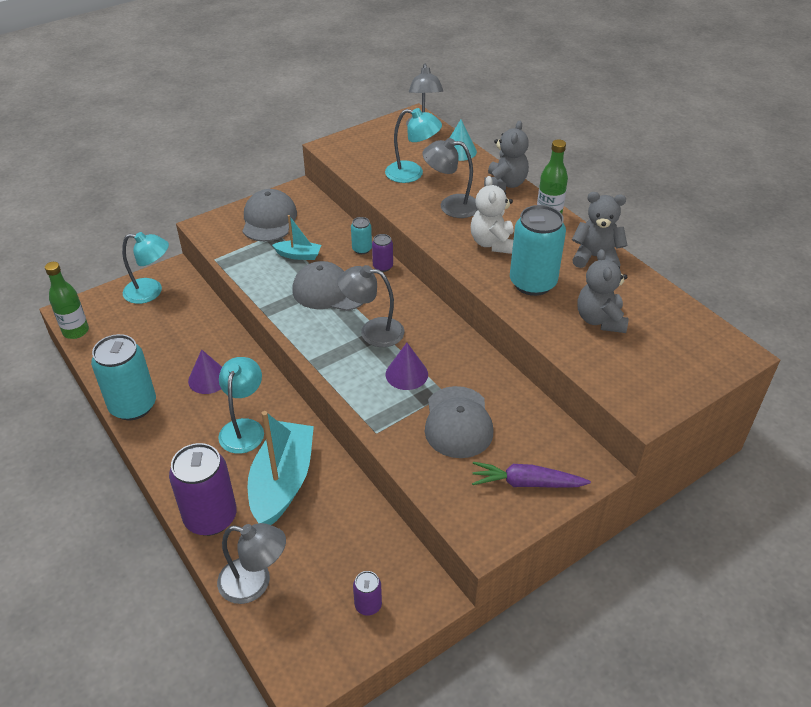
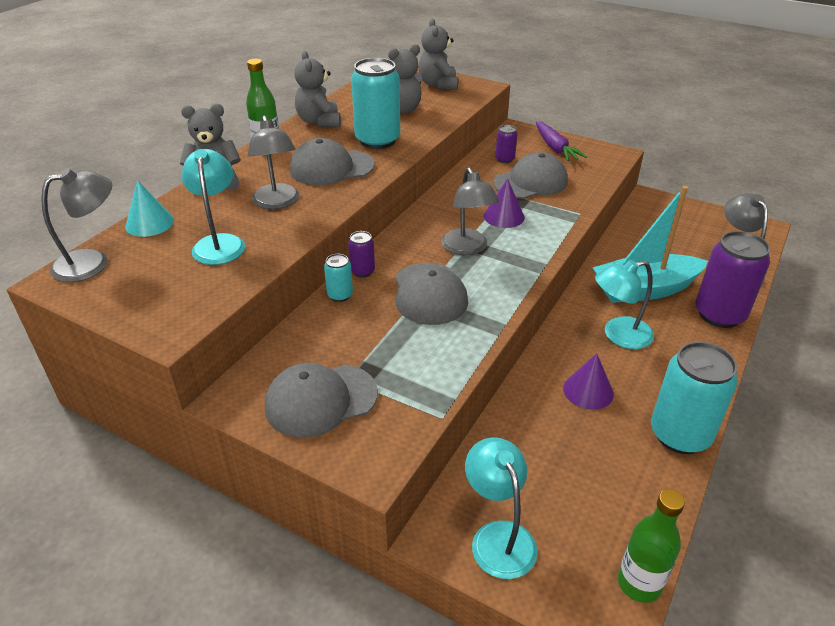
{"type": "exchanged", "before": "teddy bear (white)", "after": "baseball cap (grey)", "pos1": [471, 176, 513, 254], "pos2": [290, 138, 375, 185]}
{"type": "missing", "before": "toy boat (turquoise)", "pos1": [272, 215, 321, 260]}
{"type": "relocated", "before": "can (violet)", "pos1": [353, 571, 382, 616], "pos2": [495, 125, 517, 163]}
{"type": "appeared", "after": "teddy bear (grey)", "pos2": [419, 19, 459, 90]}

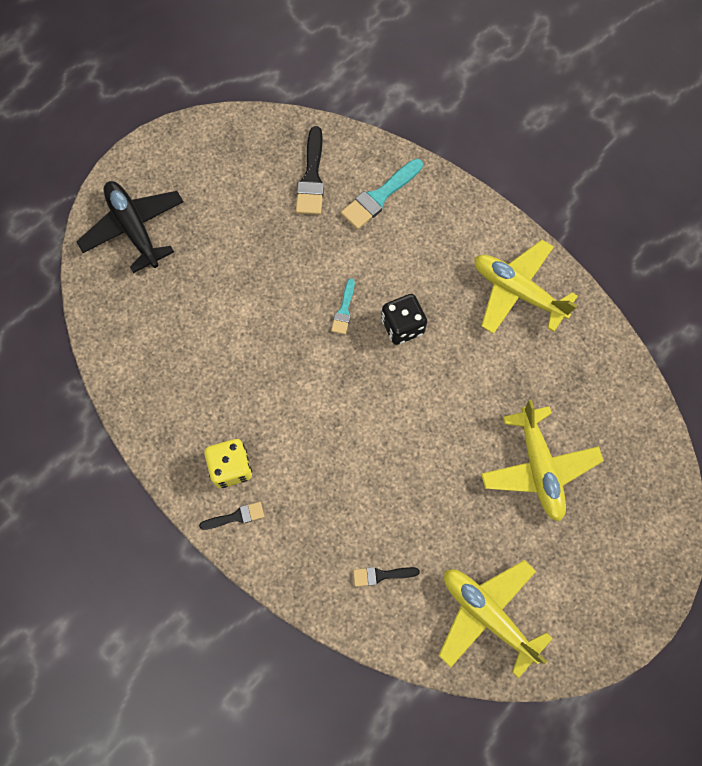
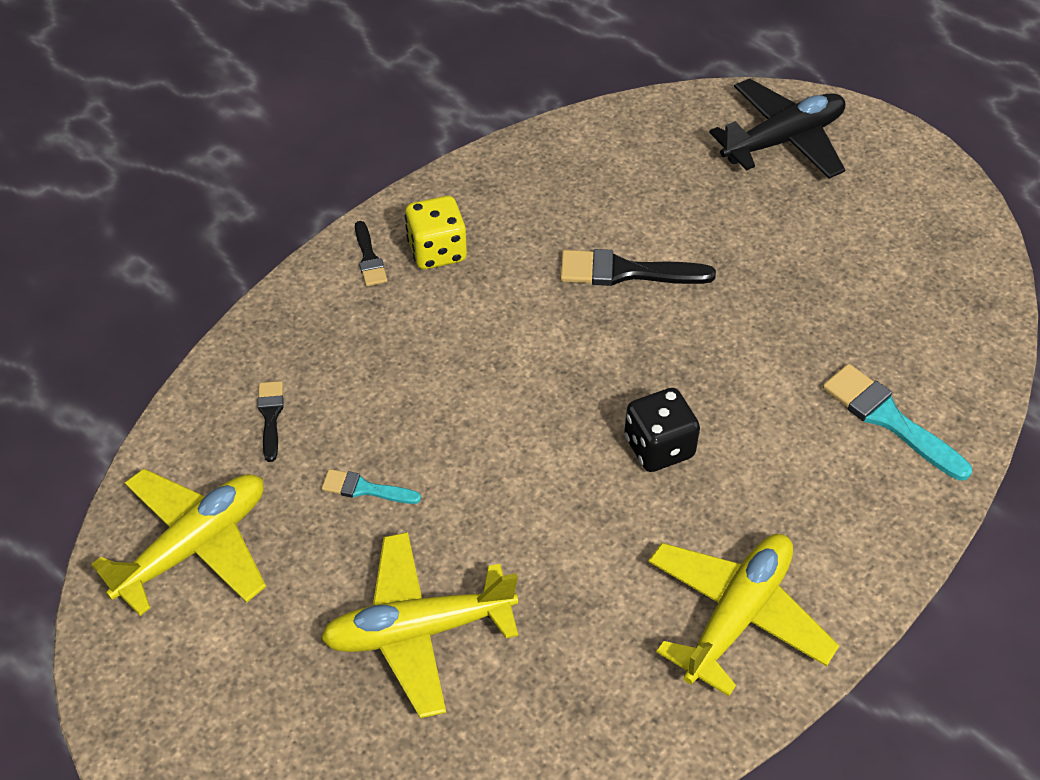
{"type": "relocated", "before": "paintbrush (ebony)", "pos1": [296, 126, 324, 215], "pos2": [560, 249, 716, 286]}
{"type": "relocated", "before": "paintbrush (turquoise)", "pos1": [331, 278, 355, 335], "pos2": [321, 469, 421, 504]}

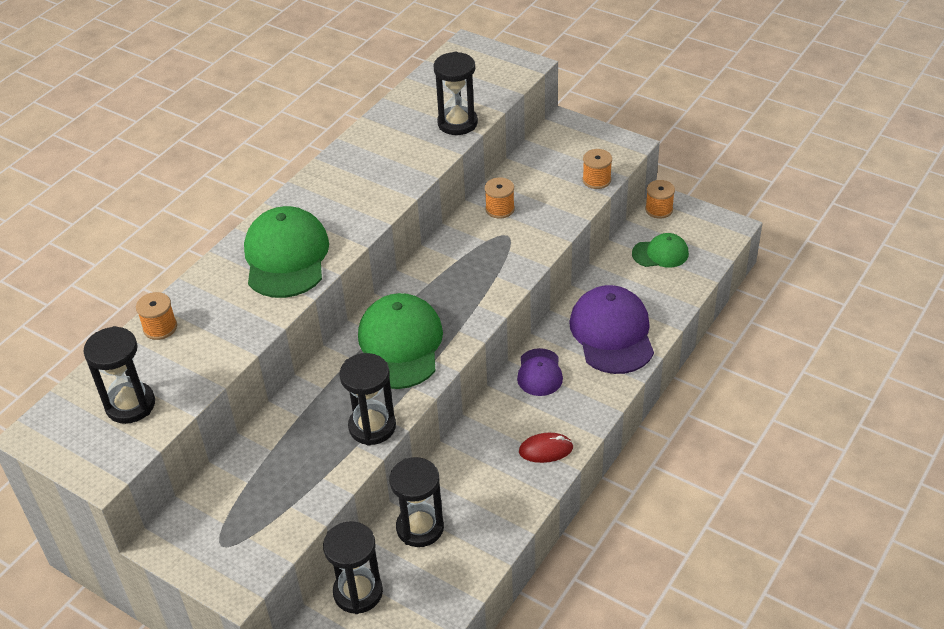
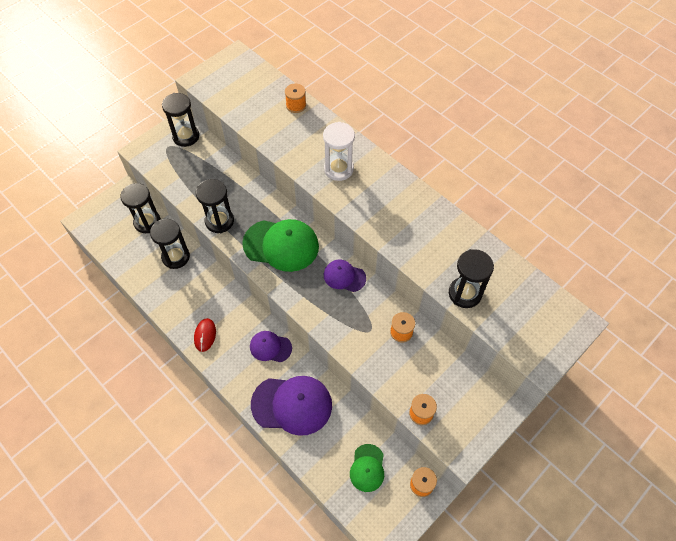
{"type": "exchanged", "before": "baseball cap (green)", "after": "sand timer (white)", "pos1": [244, 206, 329, 298], "pos2": [323, 122, 355, 181]}
{"type": "relocated", "before": "sand timer (ebony)", "pos1": [83, 326, 155, 424], "pos2": [162, 93, 199, 147]}
{"type": "appeared", "after": "baseball cap (violet)", "pos2": [324, 260, 366, 292]}

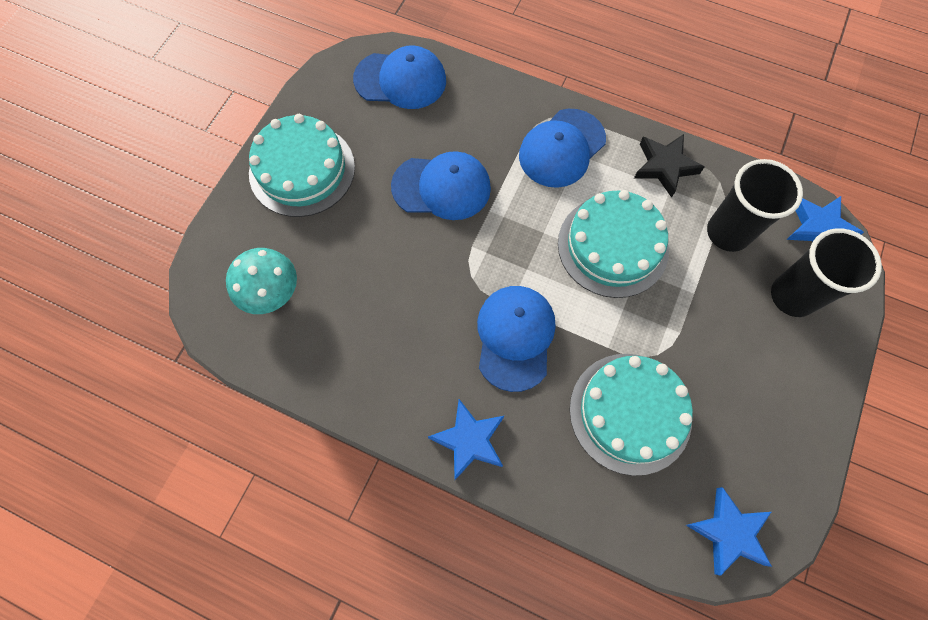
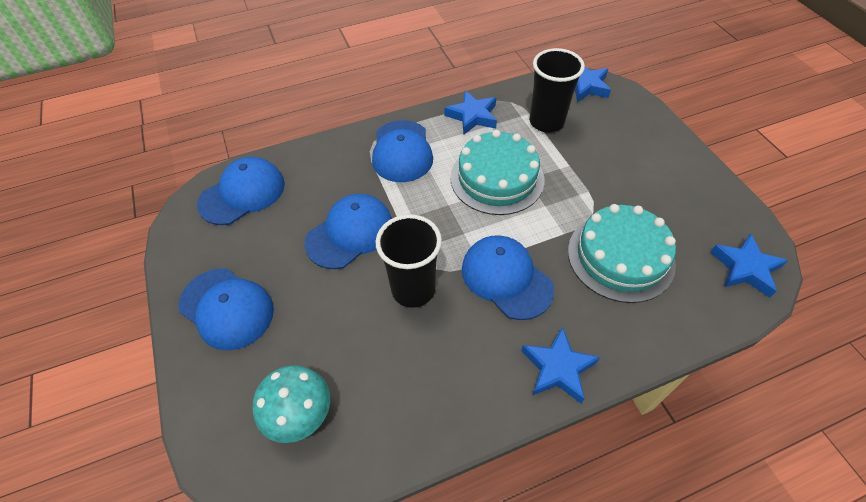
{"type": "exchanged", "before": "cake (turquoise)", "after": "baseball cap (blue)", "pos1": [249, 114, 355, 217], "pos2": [178, 268, 274, 350]}
{"type": "colour", "before": "star shape (ebony)", "after": "star shape (blue)", "pos1": [634, 134, 704, 198], "pos2": [444, 90, 497, 135]}
{"type": "relocated", "before": "beaker (ebony)", "pos1": [771, 228, 882, 317], "pos2": [375, 214, 442, 308]}

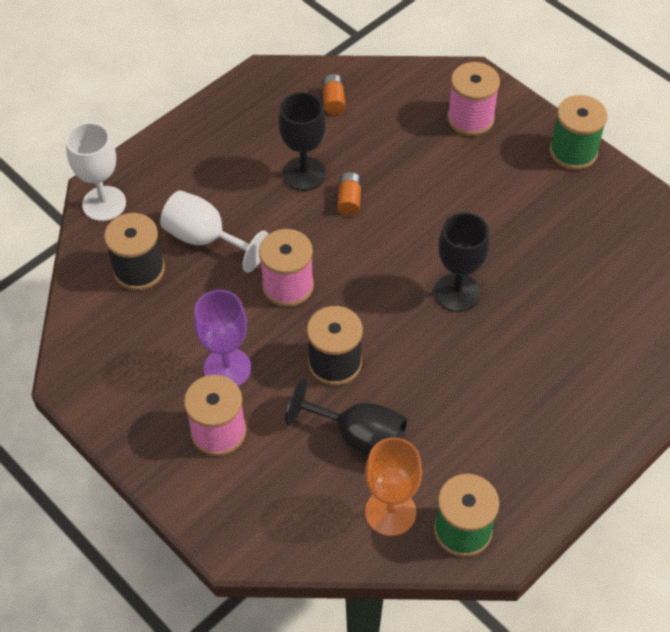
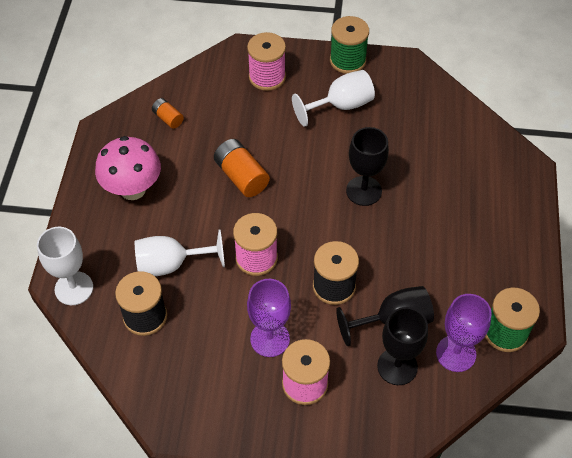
{"type": "relocated", "before": "wine glass (ebony)", "pos1": [279, 92, 326, 191], "pos2": [377, 307, 428, 385]}
{"type": "size", "before": "power cell (bright orange)", "pos1": [337, 172, 362, 216], "pos2": [214, 139, 270, 197], "scale": 1.75}
{"type": "colour", "before": "wine glass (bright orange)", "after": "wine glass (violet)", "pos1": [365, 437, 422, 536], "pos2": [436, 294, 492, 372]}
{"type": "appeared", "after": "wine glass (white)", "pos2": [292, 70, 375, 127]}
{"type": "appeared", "after": "fungus (pink)", "pos2": [95, 136, 161, 200]}

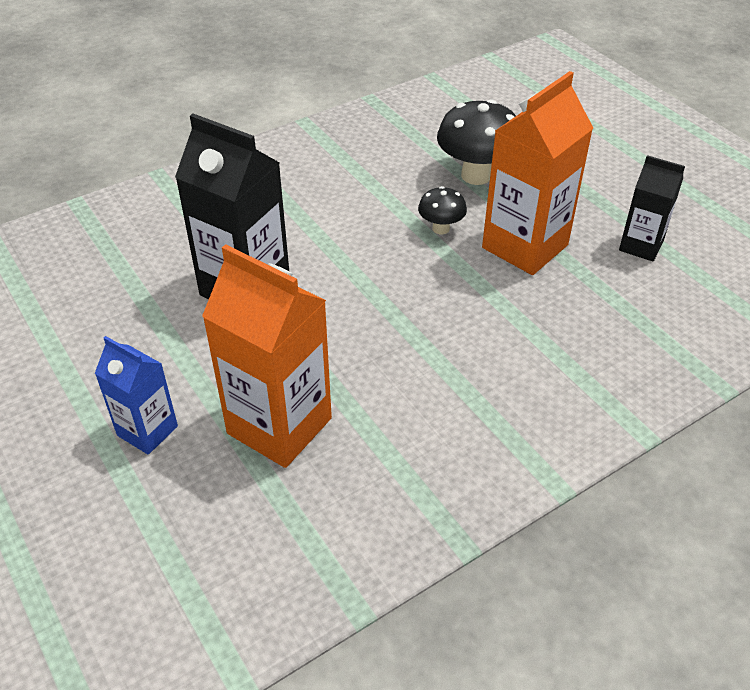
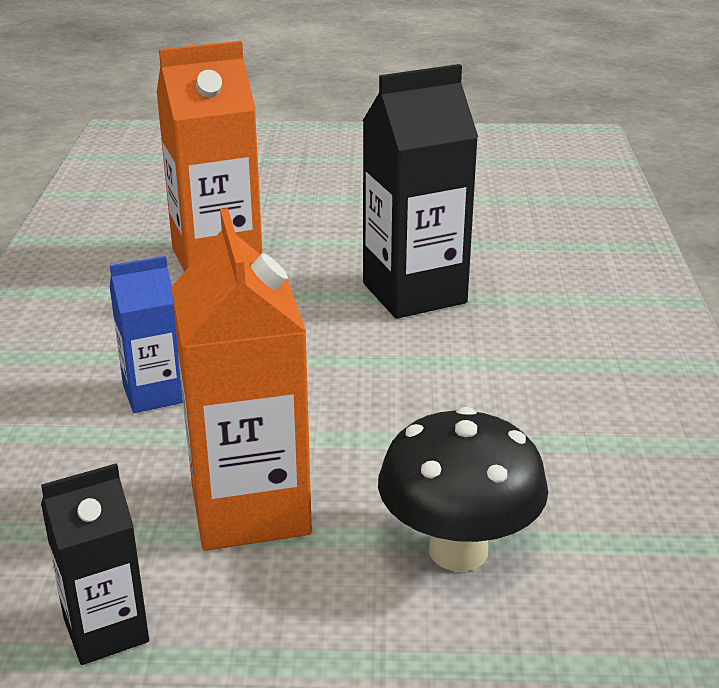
{"type": "missing", "before": "fungus (ebony)", "pos1": [418, 186, 467, 234]}
{"type": "relocated", "before": "milk carton (blue)", "pos1": [95, 336, 178, 455], "pos2": [109, 256, 183, 413]}

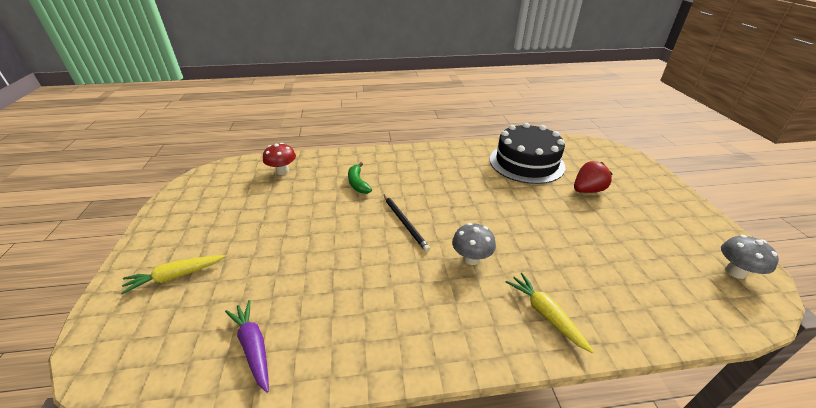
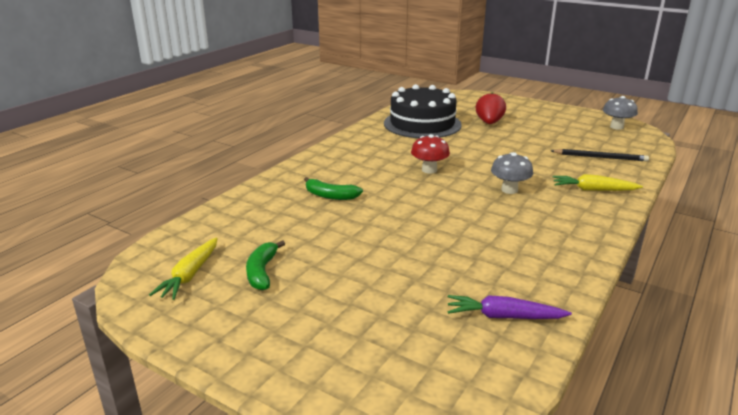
{"type": "relocated", "before": "fungus (scarlet)", "pos1": [263, 143, 296, 175], "pos2": [411, 134, 450, 174]}
{"type": "relocated", "before": "pencil (ebony)", "pos1": [384, 194, 430, 252], "pos2": [551, 149, 649, 161]}
{"type": "relocated", "before": "carrot (yellow)", "pos1": [121, 255, 225, 294], "pos2": [149, 237, 218, 300]}
{"type": "appeared", "after": "toy banana (green)", "pos2": [246, 240, 285, 290]}

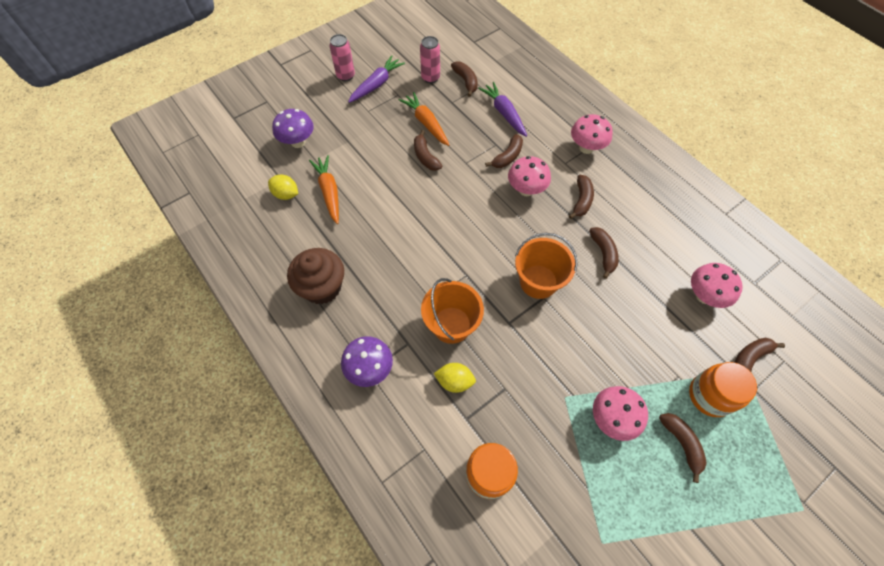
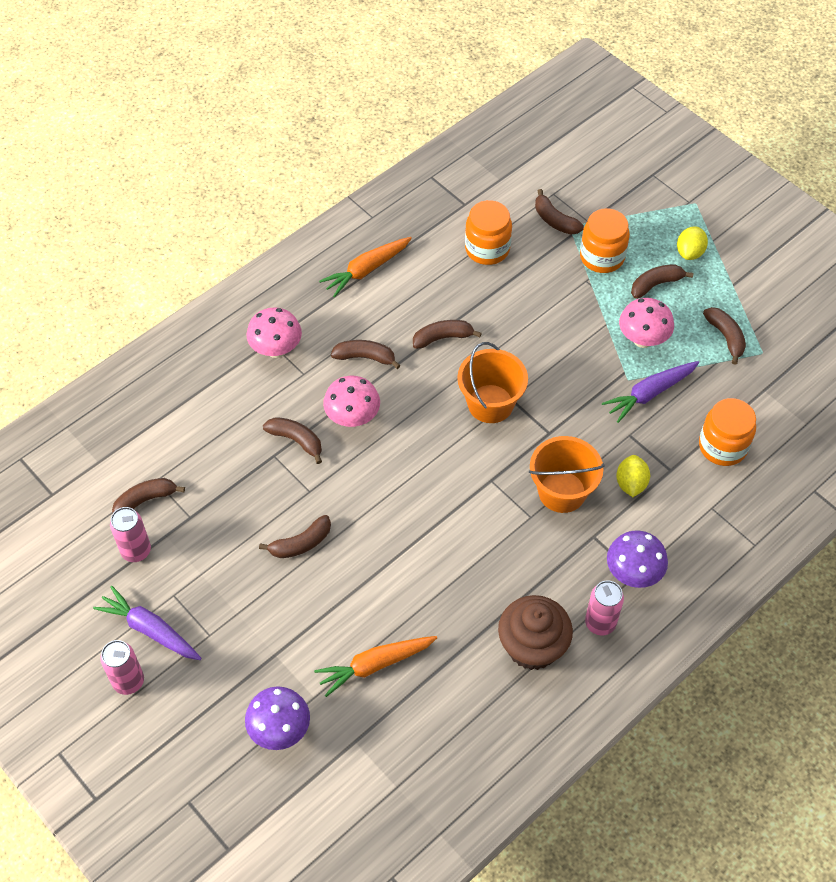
{"type": "relocated", "before": "carrot (violet)", "pos1": [478, 82, 527, 137], "pos2": [602, 361, 699, 423]}
{"type": "relocated", "before": "carrot (bright orange)", "pos1": [399, 92, 449, 146], "pos2": [319, 237, 412, 297]}
{"type": "relocated", "before": "lemon (yellow)", "pos1": [268, 174, 298, 200], "pos2": [677, 227, 708, 260]}
{"type": "exchanged", "before": "fungus (pink)", "after": "jar (bright orange)", "pos1": [691, 263, 743, 308], "pos2": [465, 200, 512, 265]}
{"type": "appeared", "after": "toy banana (dark brown)", "pos2": [703, 307, 746, 365]}
{"type": "appeared", "after": "can (pink)", "pos2": [585, 580, 624, 635]}

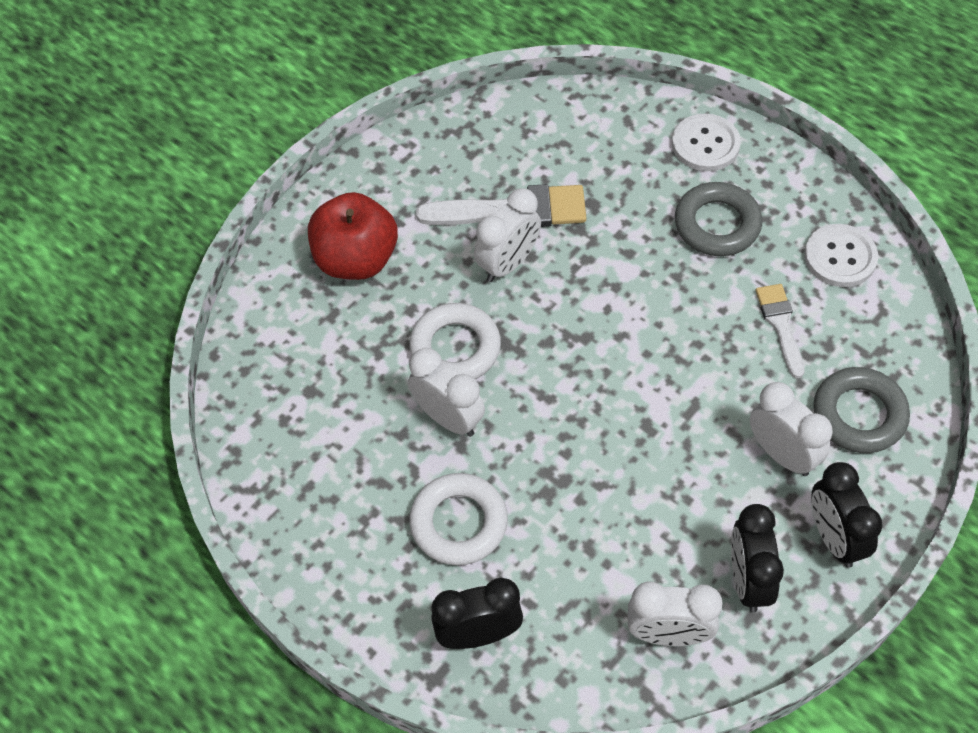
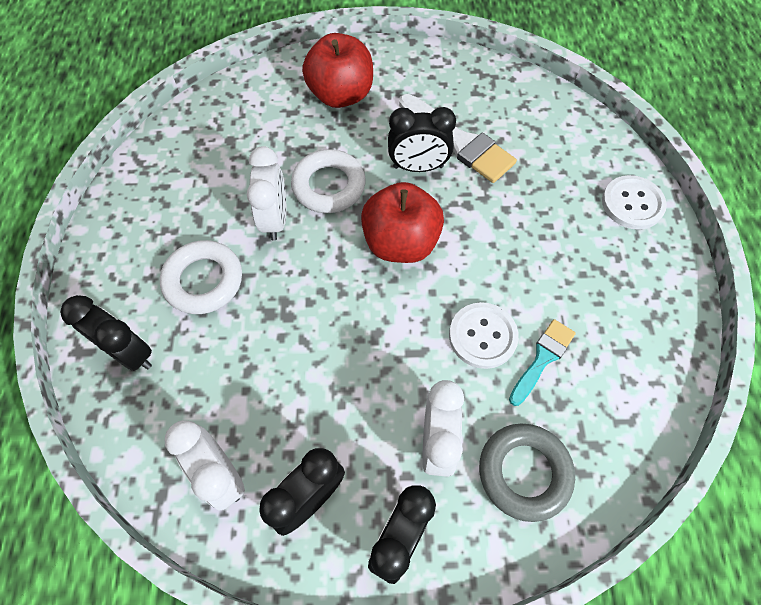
{"type": "missing", "before": "hoop (grey)", "pos1": [675, 182, 762, 256]}
{"type": "colour", "before": "bedside clock (white)", "after": "bedside clock (ebony)", "pos1": [474, 188, 541, 282], "pos2": [388, 107, 456, 172]}
{"type": "relocated", "before": "button (white)", "pos1": [804, 224, 878, 287], "pos2": [449, 302, 519, 369]}
{"type": "colour", "before": "paintbrush (white)", "after": "paintbrush (turquoise)", "pos1": [756, 284, 805, 378], "pos2": [509, 319, 576, 406]}
{"type": "appeared", "after": "toy apple (scarlet)", "pos2": [361, 182, 444, 263]}

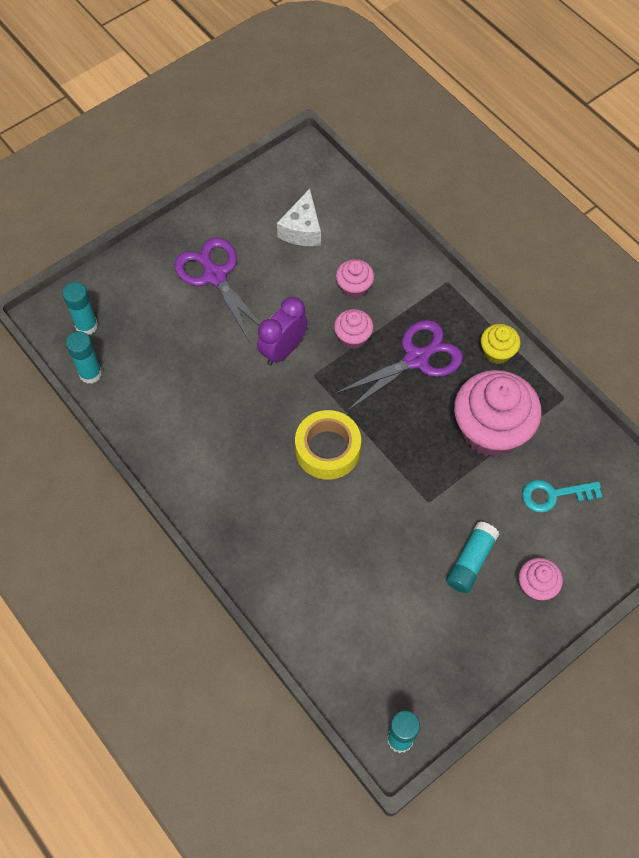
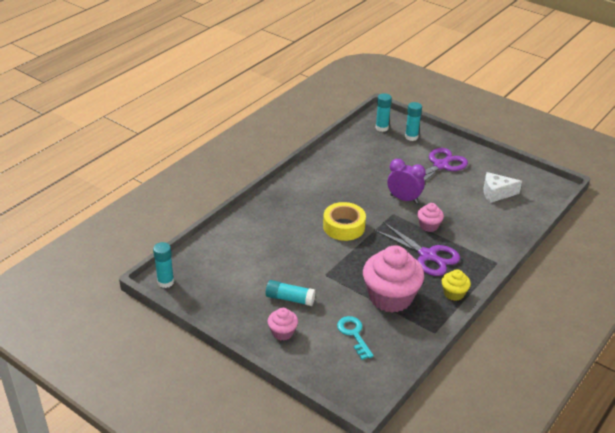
{"type": "missing", "before": "fairy cake (pink)", "pos1": [336, 259, 374, 299]}
{"type": "relocated", "before": "glue (turquoise)", "pos1": [66, 331, 102, 384], "pos2": [405, 102, 422, 141]}

